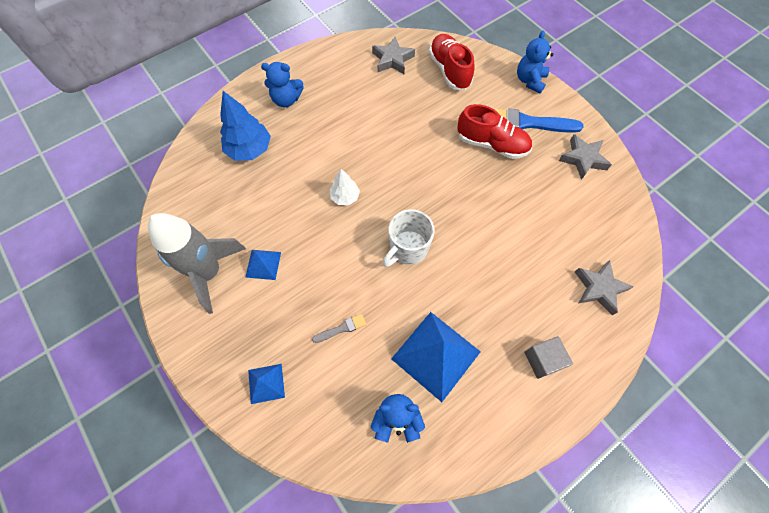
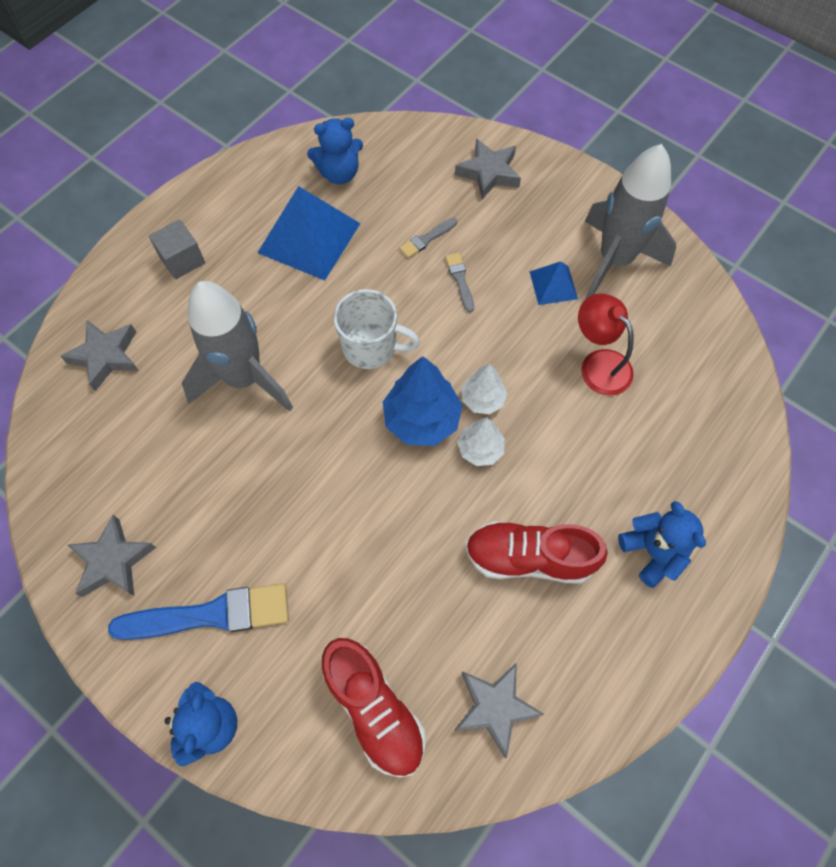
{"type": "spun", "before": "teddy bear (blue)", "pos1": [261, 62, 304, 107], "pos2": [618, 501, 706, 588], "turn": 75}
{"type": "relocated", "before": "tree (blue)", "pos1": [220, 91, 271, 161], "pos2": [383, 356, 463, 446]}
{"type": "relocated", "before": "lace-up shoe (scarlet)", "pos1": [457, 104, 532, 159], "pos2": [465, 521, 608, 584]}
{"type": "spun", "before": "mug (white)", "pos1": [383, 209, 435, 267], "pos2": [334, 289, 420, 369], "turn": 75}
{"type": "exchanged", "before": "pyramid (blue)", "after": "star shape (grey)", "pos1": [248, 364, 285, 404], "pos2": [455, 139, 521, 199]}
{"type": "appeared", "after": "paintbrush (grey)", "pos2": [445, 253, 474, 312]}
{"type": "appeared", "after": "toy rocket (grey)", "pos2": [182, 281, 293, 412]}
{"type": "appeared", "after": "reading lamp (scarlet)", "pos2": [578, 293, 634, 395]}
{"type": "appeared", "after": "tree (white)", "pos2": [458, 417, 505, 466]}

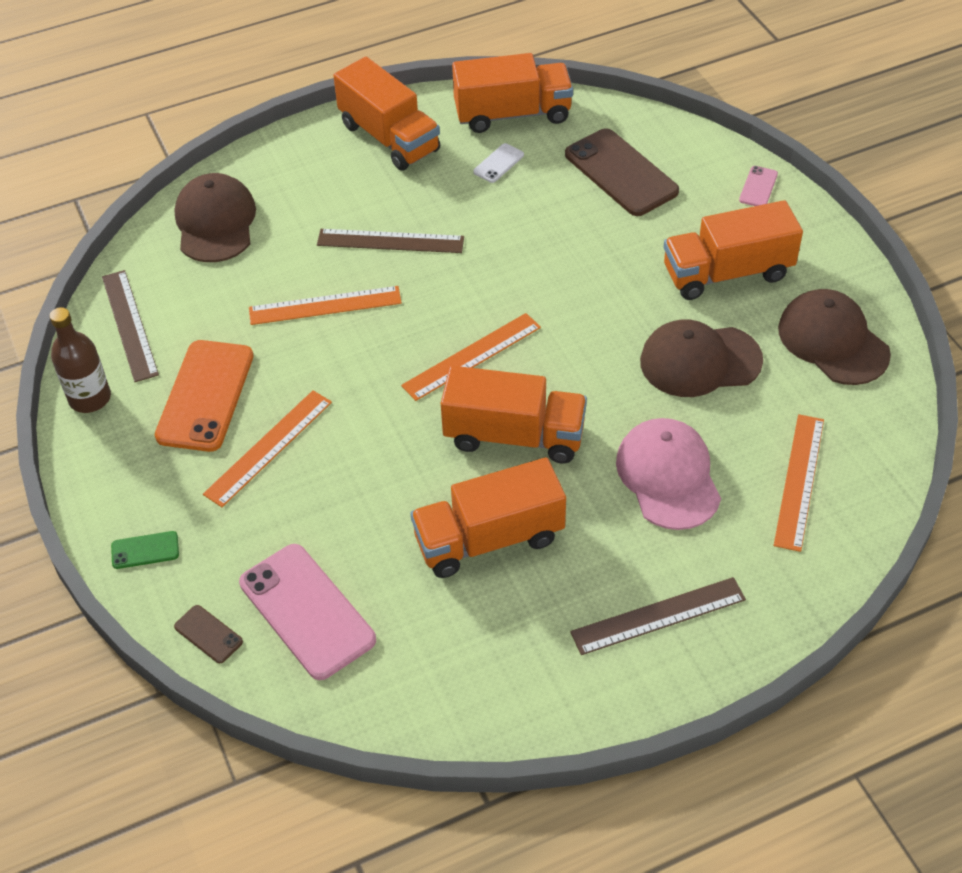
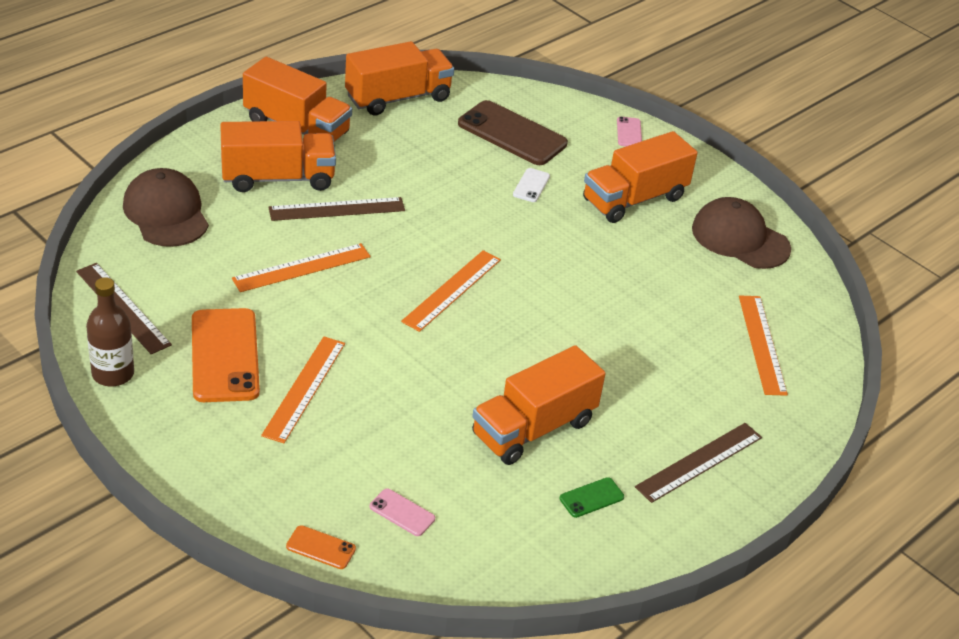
{"type": "relocated", "before": "phone (white)", "pos1": [473, 143, 524, 183], "pos2": [513, 168, 550, 202]}
{"type": "missing", "before": "baseball cap (dark brown)", "pos1": [640, 319, 763, 397]}
{"type": "relocated", "before": "lorry (bright orange)", "pos1": [441, 366, 587, 463], "pos2": [220, 121, 336, 192]}
{"type": "missing", "before": "baseball cap (pink)", "pos1": [616, 418, 721, 530]}
{"type": "relocated", "before": "phone (green)", "pos1": [111, 531, 179, 569], "pos2": [560, 477, 624, 518]}
{"type": "size", "before": "phone (pink)", "pos1": [239, 544, 376, 680], "pos2": [370, 489, 435, 536], "scale": 0.45}
{"type": "colour", "before": "phone (dark brown)", "after": "phone (bright orange)", "pos1": [174, 605, 243, 663], "pos2": [286, 525, 356, 569]}

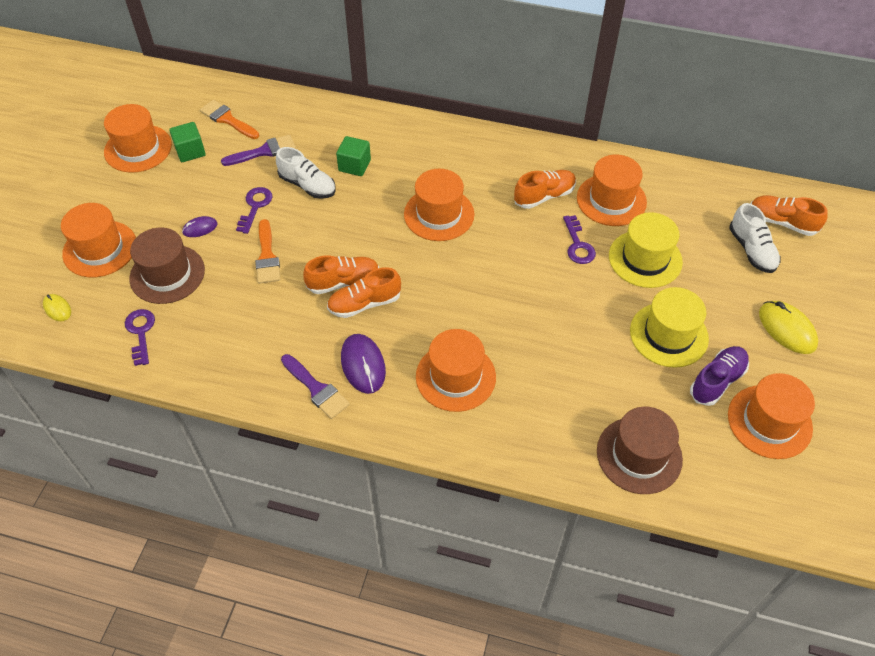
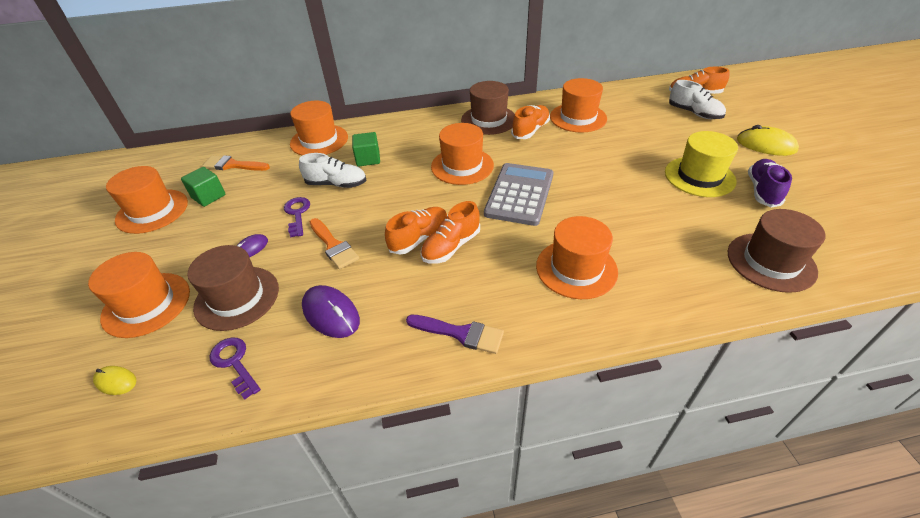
{"type": "missing", "before": "paintbrush (violet)", "pos1": [221, 135, 296, 166]}
{"type": "missing", "before": "hat (yellow)", "pos1": [609, 212, 683, 288]}
{"type": "missing", "before": "door key (violet)", "pos1": [563, 215, 596, 264]}
{"type": "relocated", "before": "PC mouse (violet)", "pos1": [341, 334, 386, 394], "pos2": [302, 285, 360, 338]}
{"type": "relocated", "before": "hat (bright orange)", "pos1": [728, 373, 815, 459], "pos2": [290, 101, 348, 156]}
{"type": "appeared", "after": "hat (dark brown)", "pos2": [461, 81, 515, 135]}
{"type": "appeared", "after": "calculator (grey)", "pos2": [484, 163, 554, 226]}

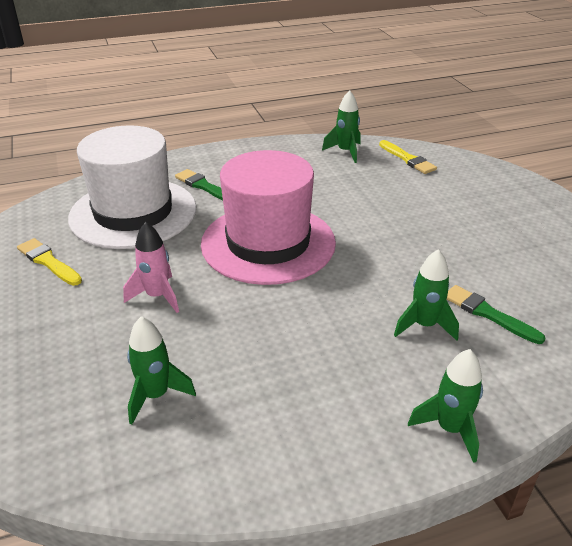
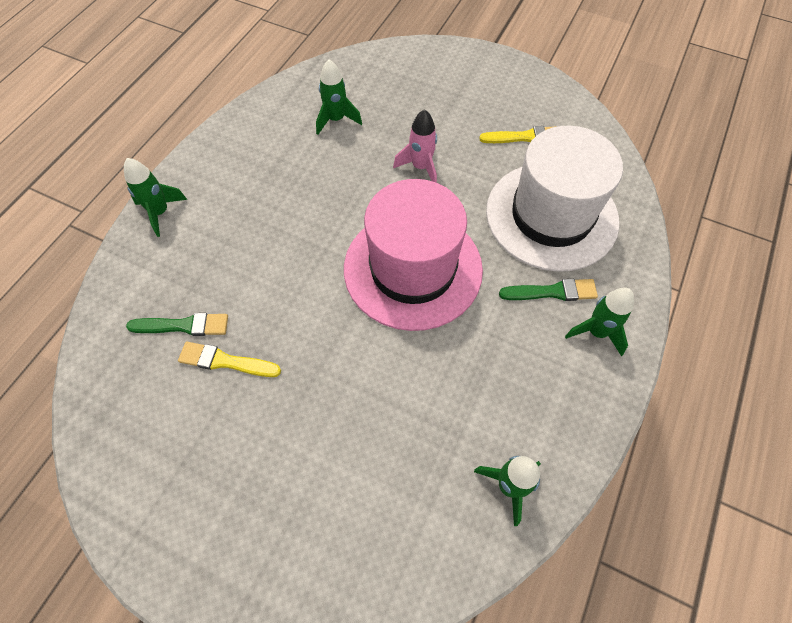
{"type": "relocated", "before": "paintbrush (yellow)", "pos1": [379, 140, 437, 174], "pos2": [178, 342, 281, 377]}
{"type": "relocated", "before": "toy rocket (green)", "pos1": [394, 249, 459, 341], "pos2": [565, 287, 634, 356]}

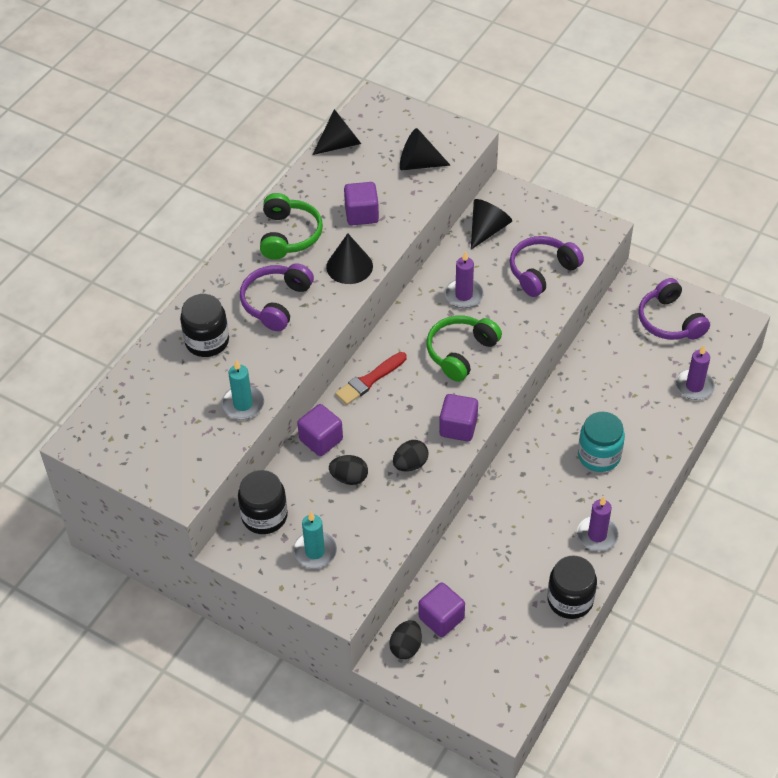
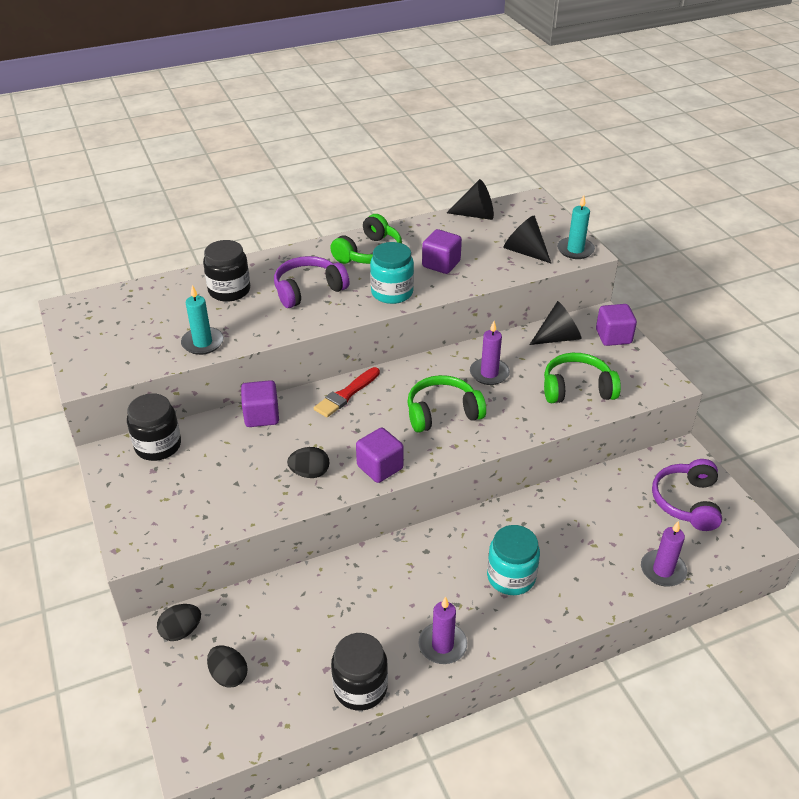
{"type": "exchanged", "before": "cone (ebony)", "after": "jar (turquoise)", "pos1": [326, 233, 373, 284], "pos2": [370, 242, 414, 304]}
{"type": "colour", "before": "over-ear headphones (violet)", "after": "over-ear headphones (green)", "pos1": [510, 236, 584, 297], "pos2": [544, 353, 621, 403]}
{"type": "spun", "before": "paintbrush (scarlet)", "pos1": [335, 352, 407, 405], "pos2": [314, 367, 380, 417], "turn": -45}
{"type": "relocated", "before": "egg shape (ebony)", "pos1": [329, 455, 368, 485], "pos2": [207, 645, 248, 688]}
{"type": "relocated", "before": "wax candle (turquoise)", "pos1": [293, 512, 337, 569], "pos2": [557, 195, 595, 259]}
{"type": "relocated", "before": "block (violet)", "pos1": [419, 583, 465, 637], "pos2": [596, 304, 637, 346]}

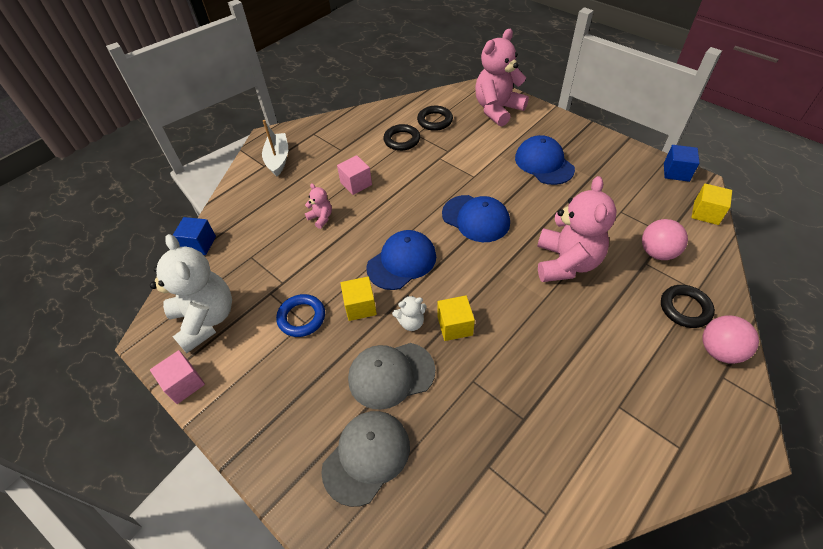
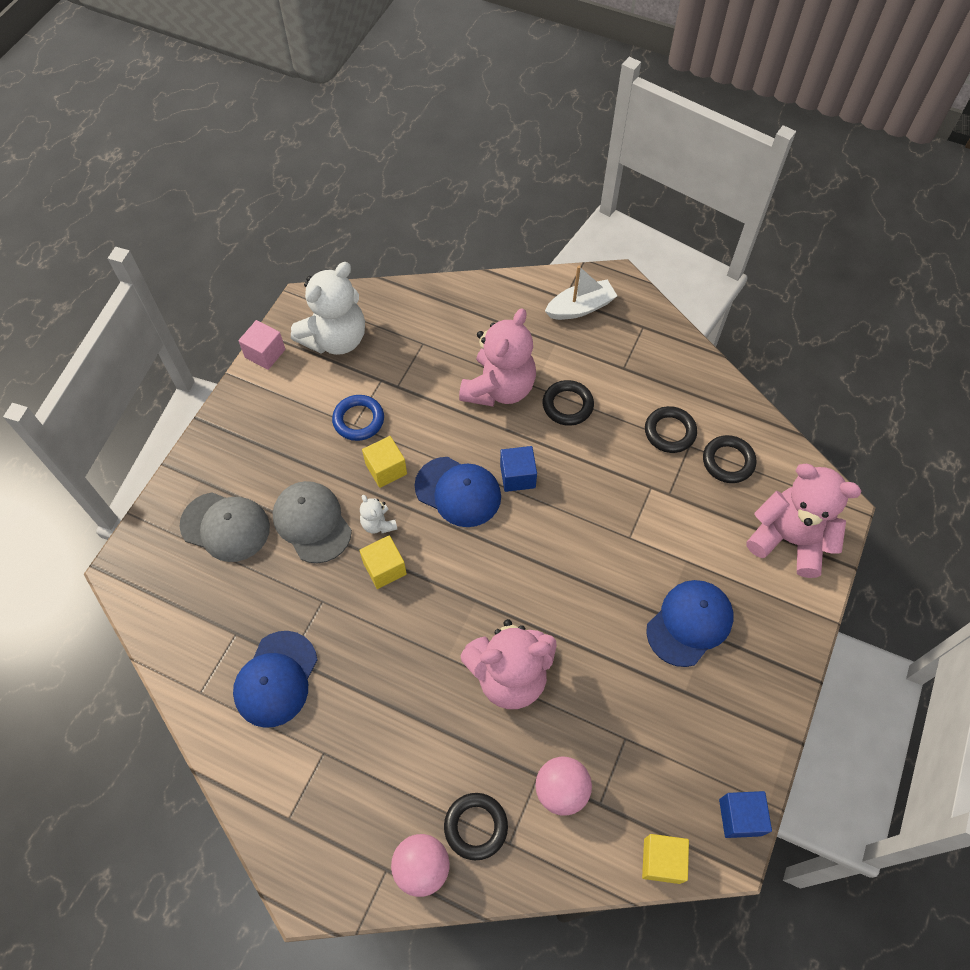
{"type": "exchanged", "before": "block (pink)", "after": "hoop (ebony)", "pos1": [337, 155, 372, 195], "pos2": [543, 380, 594, 426]}
{"type": "size", "before": "teddy bear (pink)", "pos1": [305, 183, 332, 229], "pos2": [459, 308, 536, 407], "scale": 2.26}
{"type": "relocated", "before": "baseball cap (blue)", "pos1": [442, 195, 510, 242], "pos2": [233, 631, 318, 728]}
{"type": "relocated", "before": "block (blue)", "pos1": [173, 217, 216, 255], "pos2": [500, 446, 537, 492]}

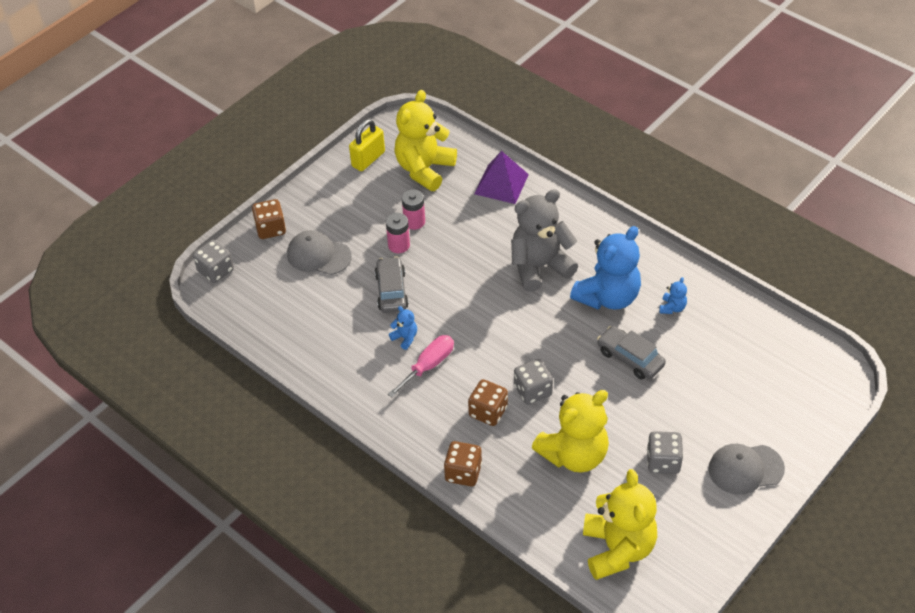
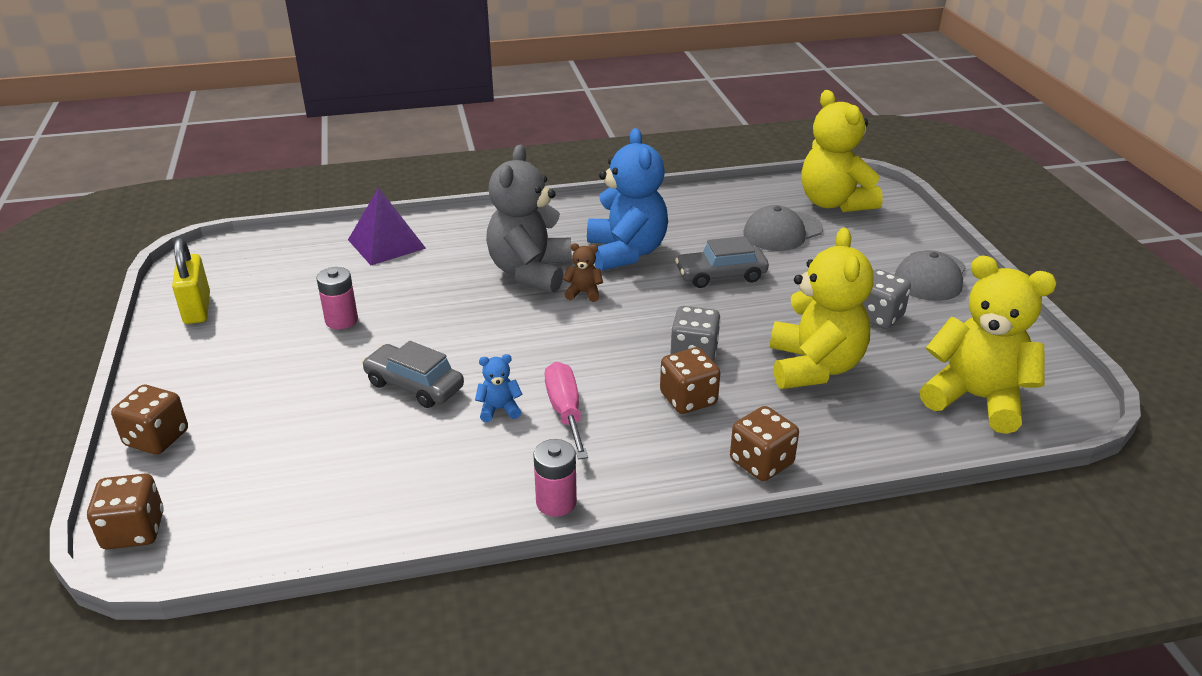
{"type": "relocated", "before": "teddy bear (yellow)", "pos1": [394, 90, 457, 191], "pos2": [801, 90, 883, 212]}
{"type": "relocated", "before": "power cell (pink)", "pos1": [386, 213, 410, 253], "pos2": [533, 439, 577, 517]}
{"type": "relocated", "before": "baseball cap (grey)", "pos1": [287, 230, 352, 275], "pos2": [743, 205, 823, 251]}
{"type": "colour", "before": "die (grey)", "after": "die (dark brown)", "pos1": [193, 240, 234, 283], "pos2": [87, 474, 163, 549]}
{"type": "missing", "before": "teddy bear (blue)", "pos1": [659, 277, 687, 314]}
{"type": "appeared", "after": "teddy bear (dark brown)", "pos2": [563, 243, 603, 302]}

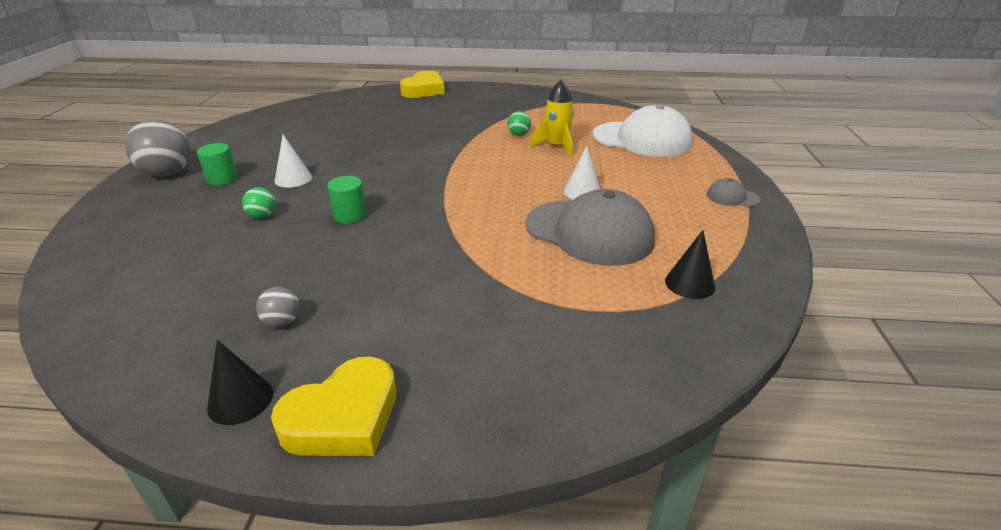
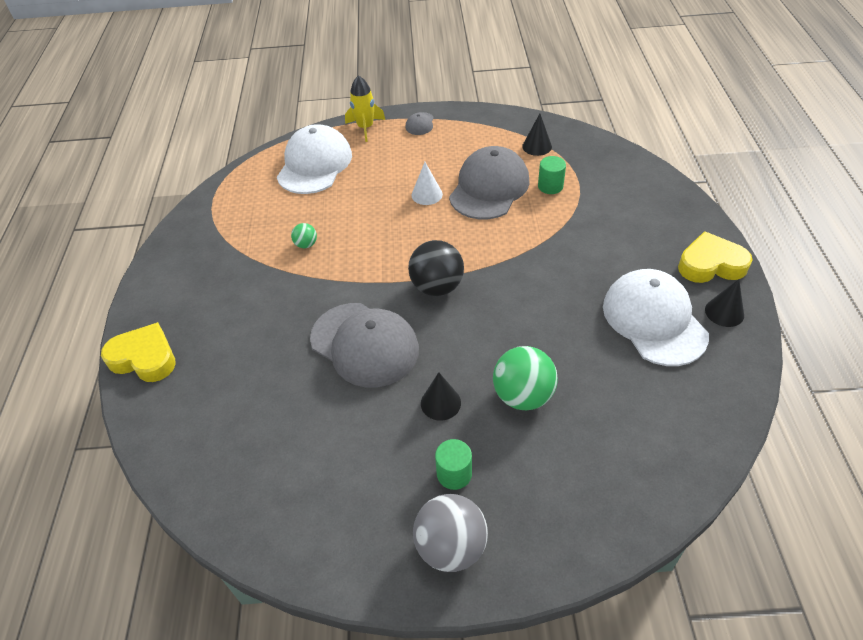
{"type": "relocated", "before": "toy rocket (yellow)", "pos1": [530, 80, 574, 157], "pos2": [345, 75, 385, 142]}
{"type": "colour", "before": "cone (white)", "after": "cone (ebony)", "pos1": [274, 134, 312, 188], "pos2": [421, 372, 461, 421]}
{"type": "relocated", "before": "cylinder shape (green)", "pos1": [327, 176, 367, 224], "pos2": [538, 156, 566, 194]}
{"type": "size", "before": "ball (green)", "pos1": [242, 187, 276, 219], "pos2": [493, 346, 558, 410], "scale": 2.03}
{"type": "exchanged", "before": "ball (grey)", "after": "baseball cap (white)", "pos1": [256, 287, 300, 327], "pos2": [603, 269, 709, 366]}
{"type": "spun", "before": "love heart (yellow)", "pos1": [271, 356, 396, 456], "pos2": [678, 231, 753, 283], "turn": -45}
{"type": "appeared", "after": "ball (ebony)", "pos2": [408, 240, 464, 296]}
{"type": "appeared", "after": "baseball cap (grey)", "pos2": [310, 303, 419, 388]}

